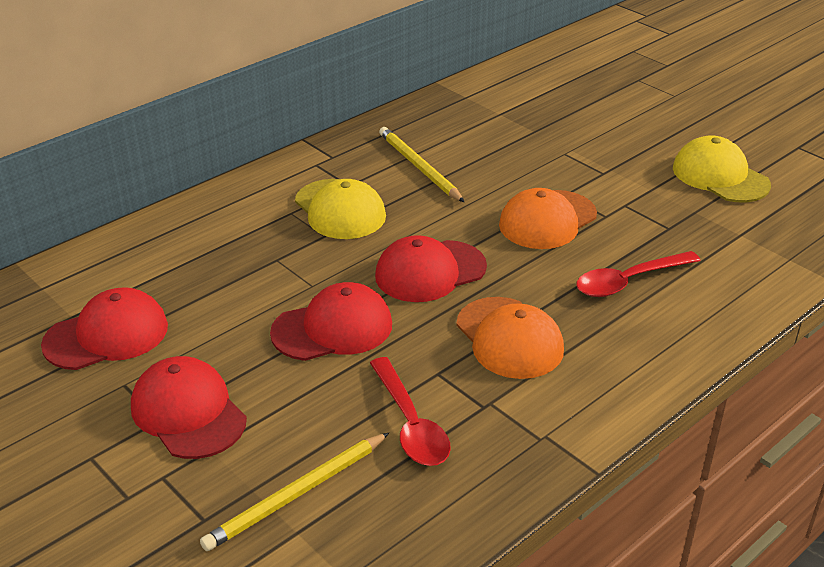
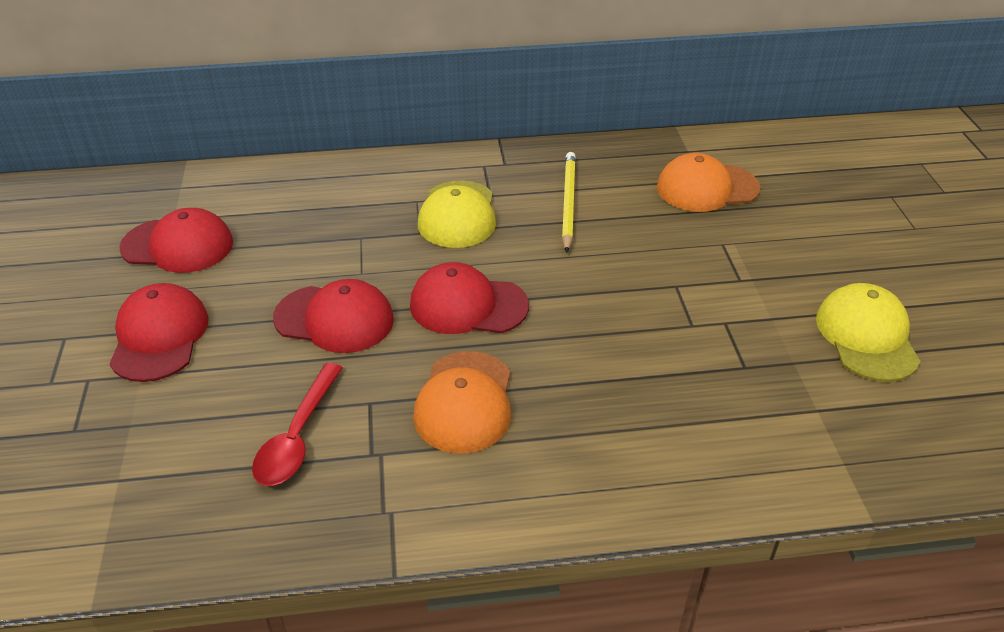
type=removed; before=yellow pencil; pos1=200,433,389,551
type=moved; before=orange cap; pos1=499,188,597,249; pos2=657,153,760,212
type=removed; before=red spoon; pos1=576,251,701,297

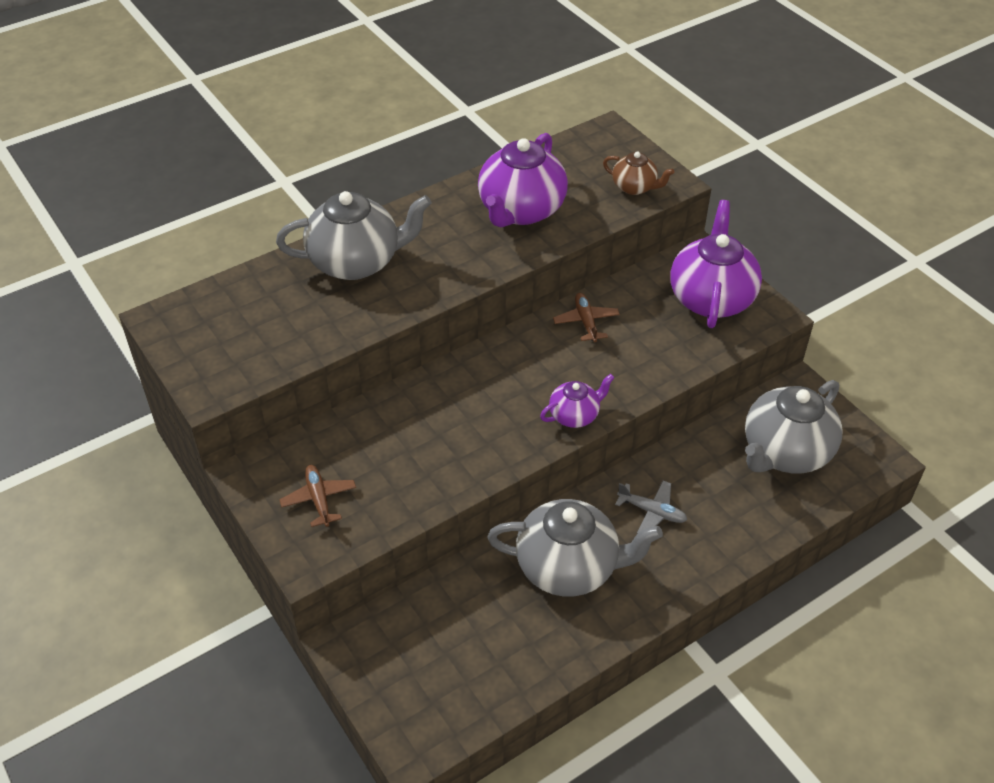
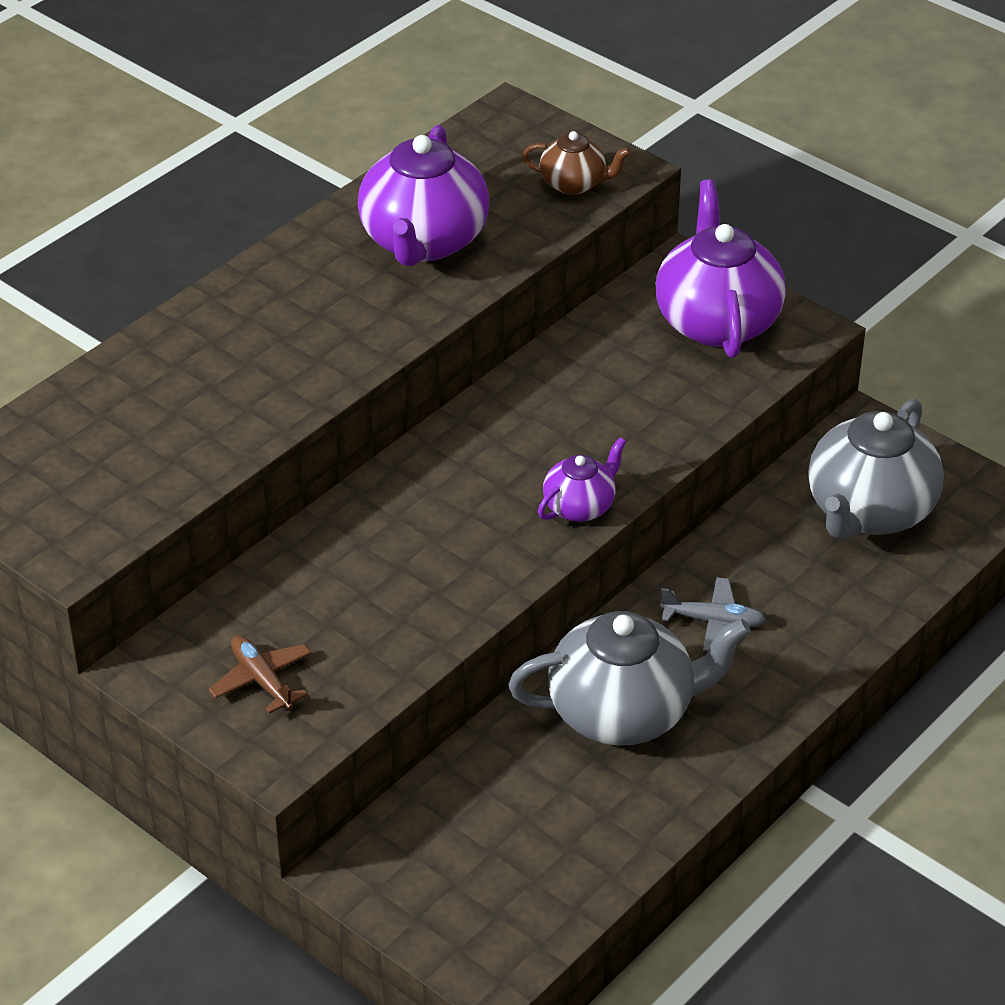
type=removed; before=grey teapot; pos1=276,191,432,280
type=removed; before=brown plane; pos1=553,293,620,342

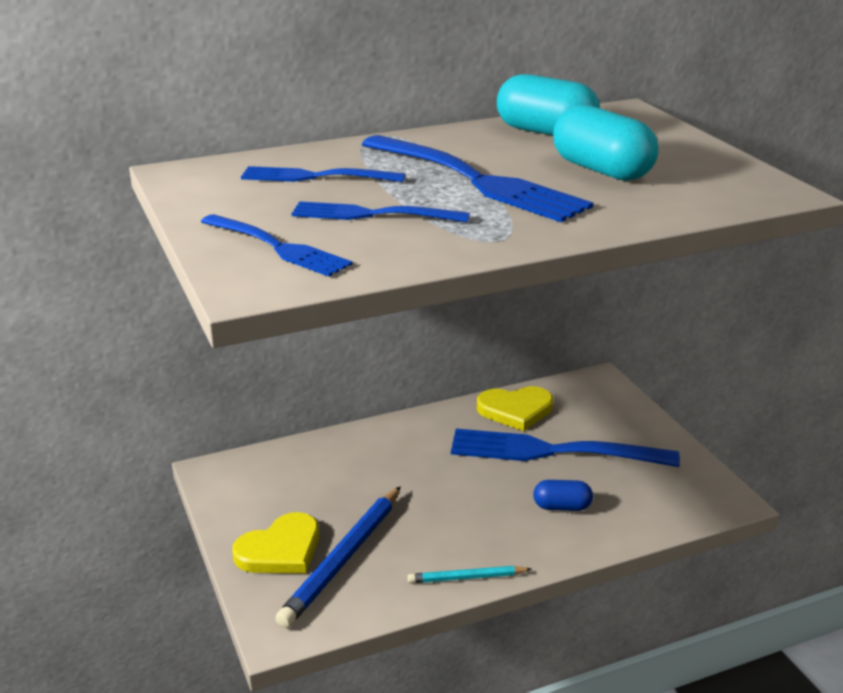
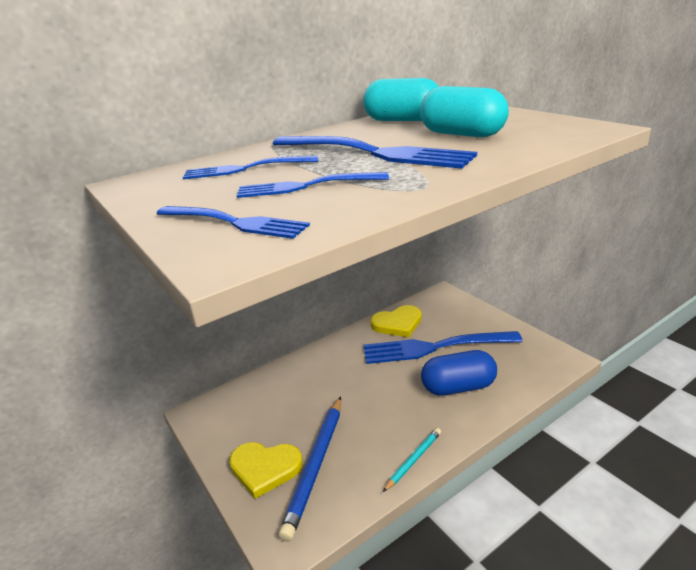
type=turned; before=yellow heart; pos1=232,512,319,574; pos2=229,442,303,499; turn=60
type=turned; before=turquoise pencil; pos1=408,566,532,583; pos2=383,428,441,492; turn=150
type=resized; before=blue capsule; pos1=533,480,593,511; pos2=421,350,497,396; scale=1.78

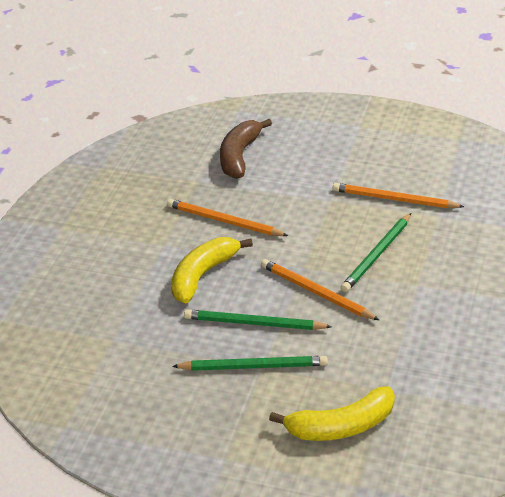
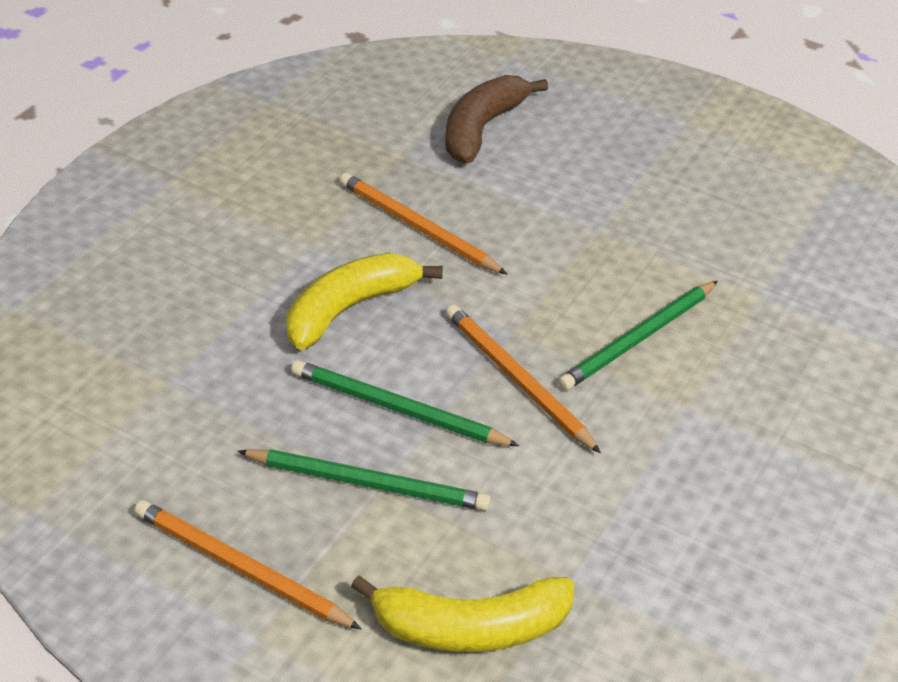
type=moved; before=orange pencil; pos1=333,183,464,208; pos2=134,500,361,629

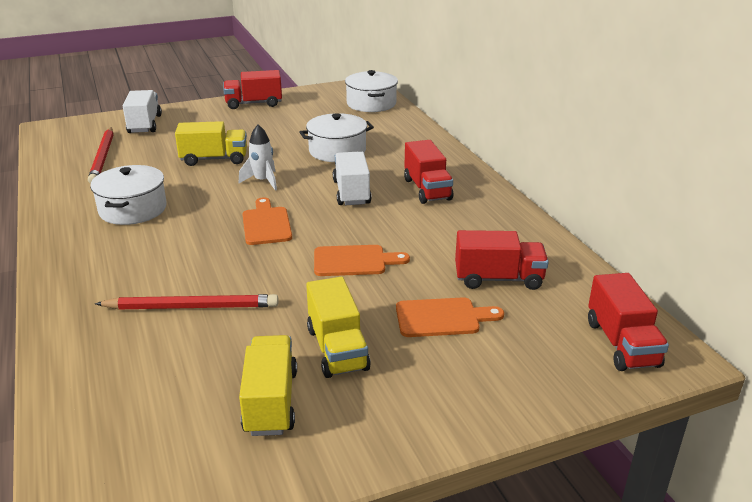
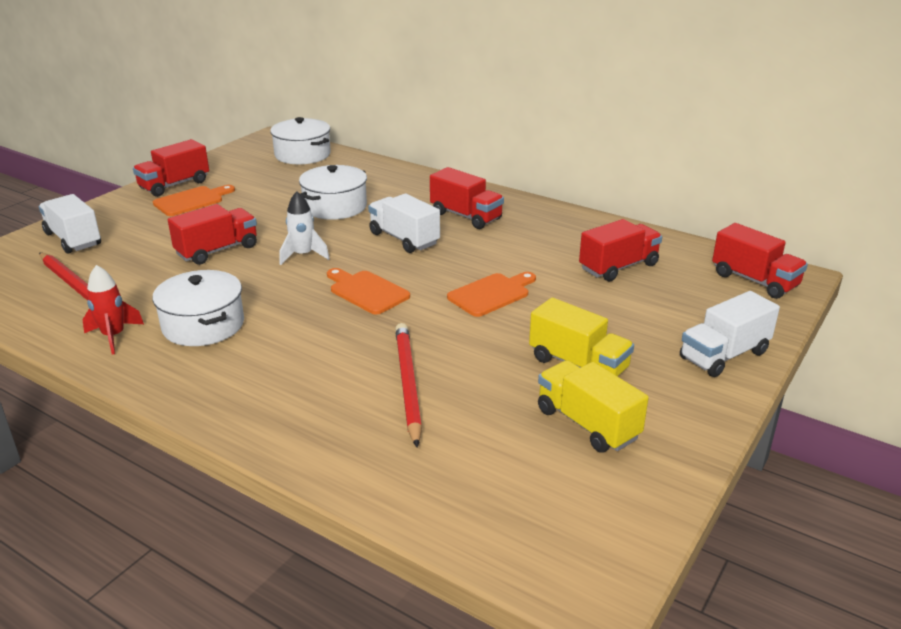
type=turned; before=red pencil; pos1=95,294,279,310; pos2=395,323,422,447; turn=-60
type=recoloured; before=yellow truck; after=red truck; pos1=175,121,247,166; pos2=168,204,257,265
type=moved; before=orange cutting board; pos1=396,297,504,337; pos2=153,185,235,216
type=added; after=red rocket; pos2=82,265,144,355
type=added; after=white truck; pos2=680,291,780,377

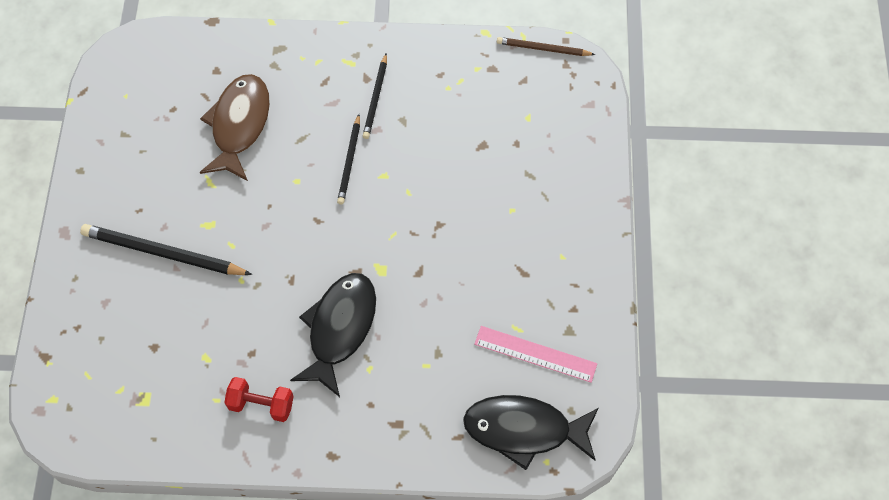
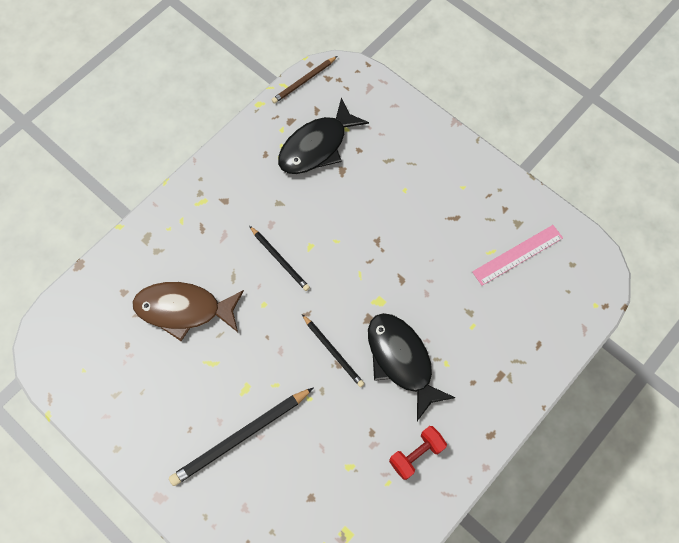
type=turned; before=brown fish; pos1=200,74,270,181; pos2=132,282,244,341; turn=-45
type=moved; before=black pencil; pos1=363,54,387,139; pos2=302,314,365,387
type=moved; before=black fish; pos1=463,395,599,470; pos2=278,98,369,174

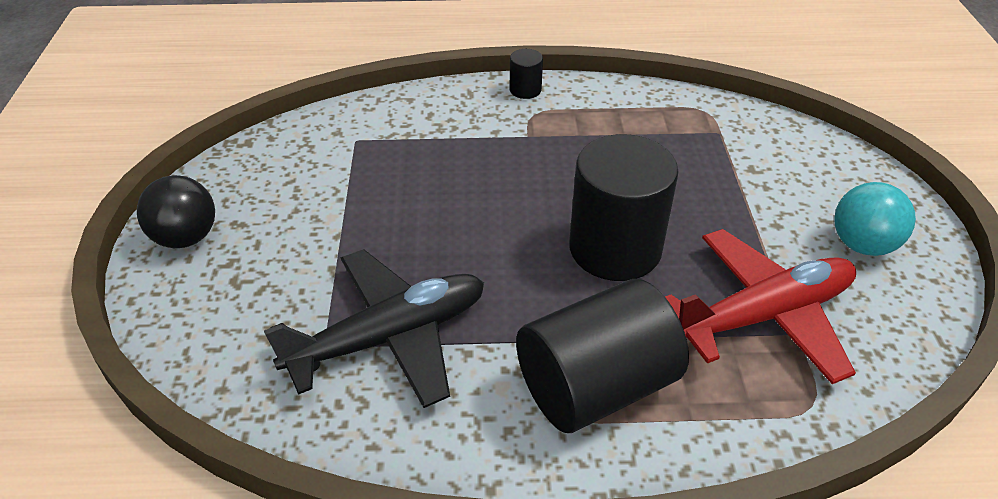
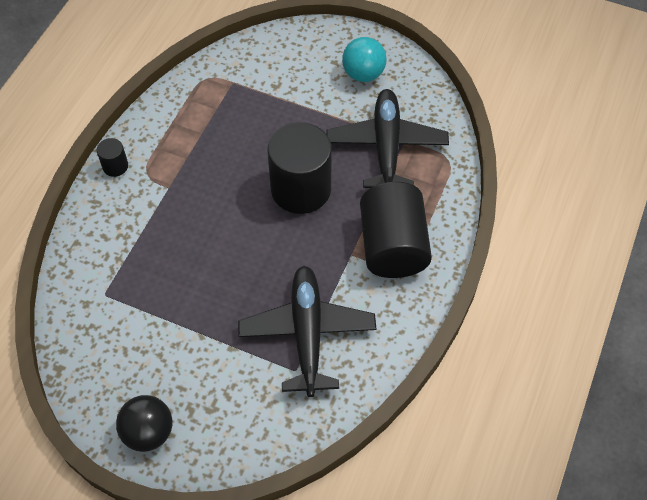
type=recoloured; before=red plane; after=black plane; pos1=665,229,856,384; pos2=326,89,449,188

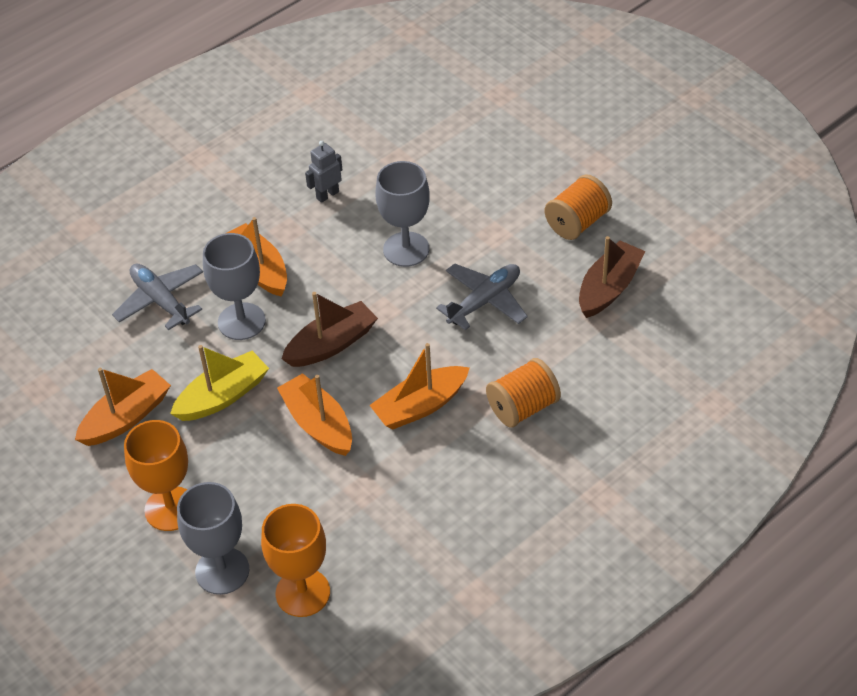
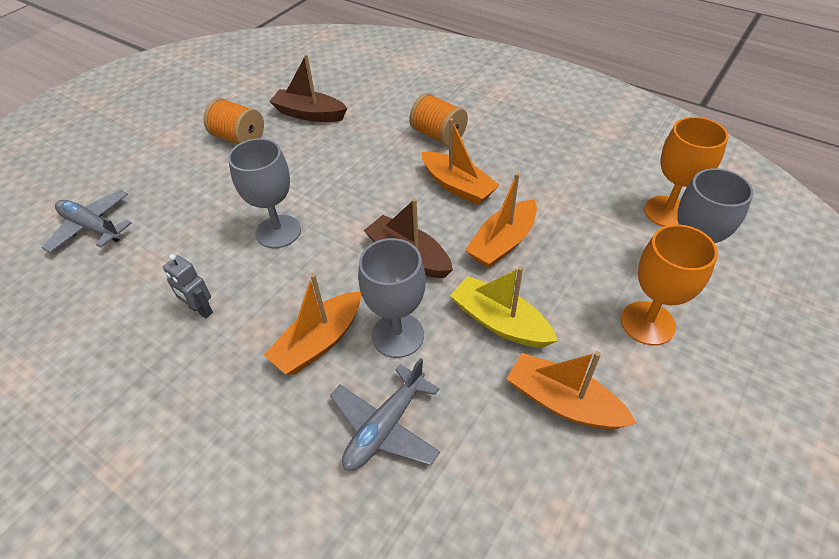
type=moved; before=grey plane; pos1=436,263,528,330; pos2=41,190,132,253

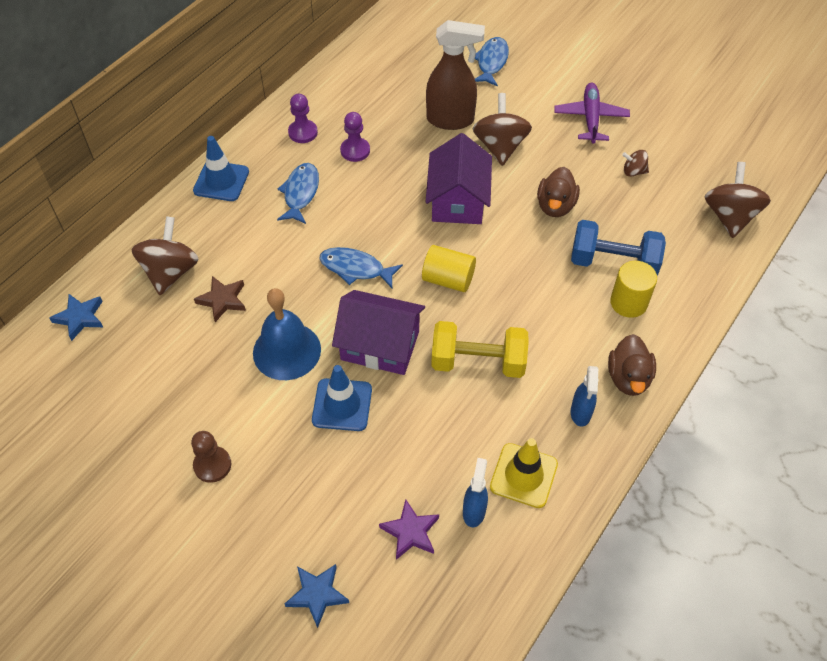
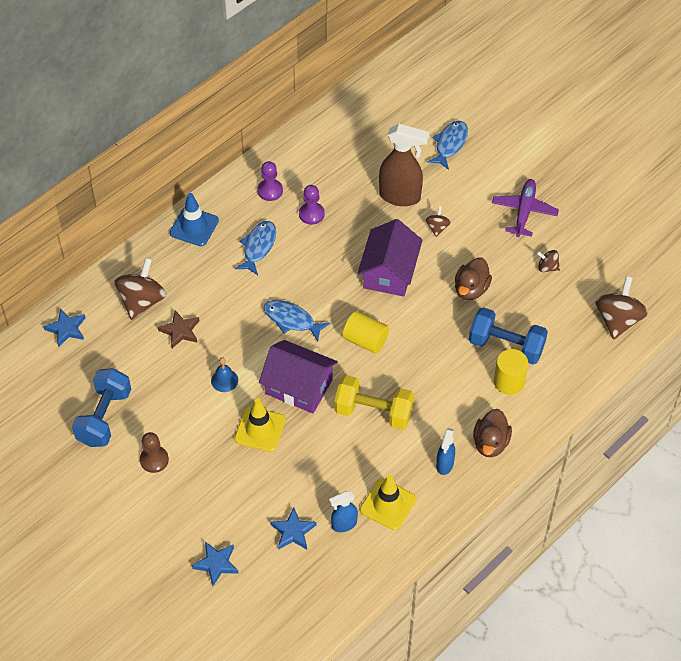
type=resized; before=blue bell; pos1=253,288,321,380; pos2=211,357,238,392; scale=0.5
type=recoloured; before=blue traffic cone; after=yellow traffic cone; pos1=312,365,372,431; pos2=234,398,286,452
type=recoloured; before=purple star; after=blue star; pos1=379,499,439,560; pos2=270,507,317,550
type=turned; before=blue spray bottle; pos1=463,458,488,527; pos2=329,491,358,532; turn=-135
type=resized; before=brown spinning top; pos1=473,93,532,166; pos2=425,206,451,237; scale=0.5
type=added; after=blue dumbbell; pos2=72,368,131,447

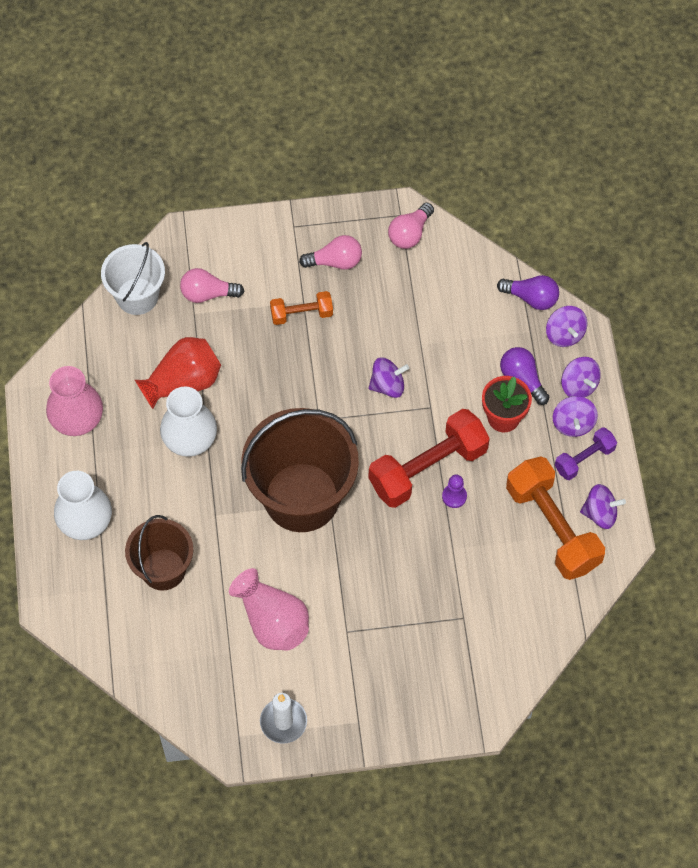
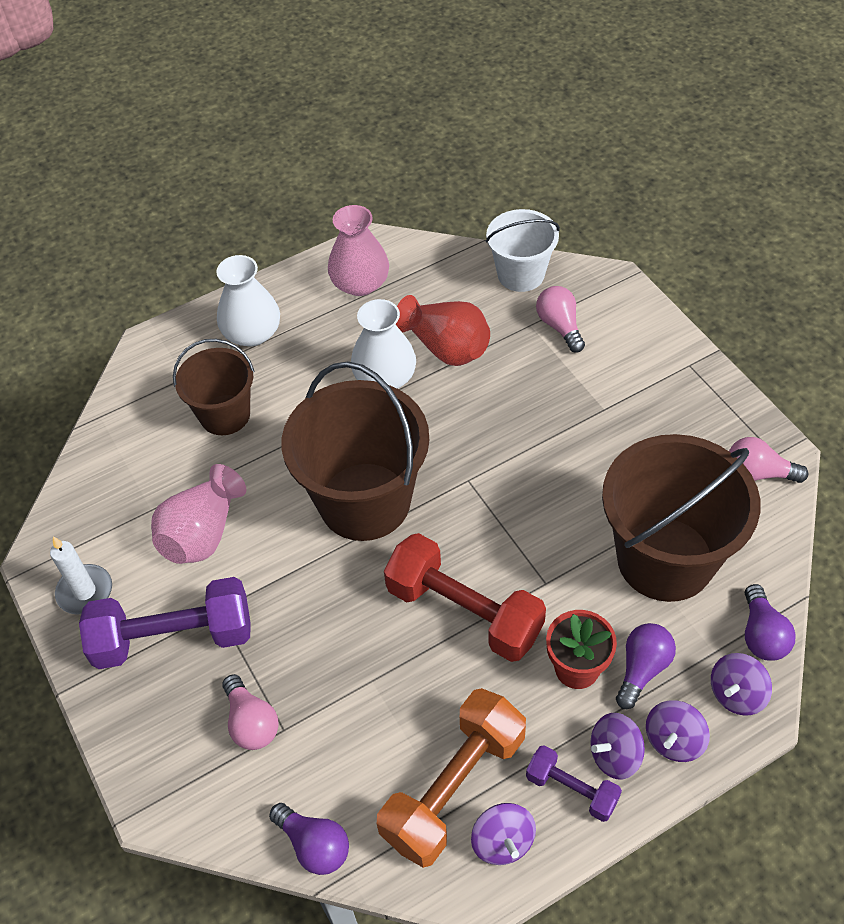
type=removed; before=orange dumbbell; pos1=270,291,333,325
type=moved; before=pink light bulb; pos1=299,235,362,270; pos2=222,674,279,750
type=removed; before=purple spinning top; pos1=369,357,409,398
type=removed; before=purple pawn; pos1=442,475,467,508
type=added; after=purple dumbbell; pos2=79,577,250,669
type=added; after=purple light bulb; pos2=269,803,349,875
type=added; after=brown bucket; pos2=602,434,760,602

